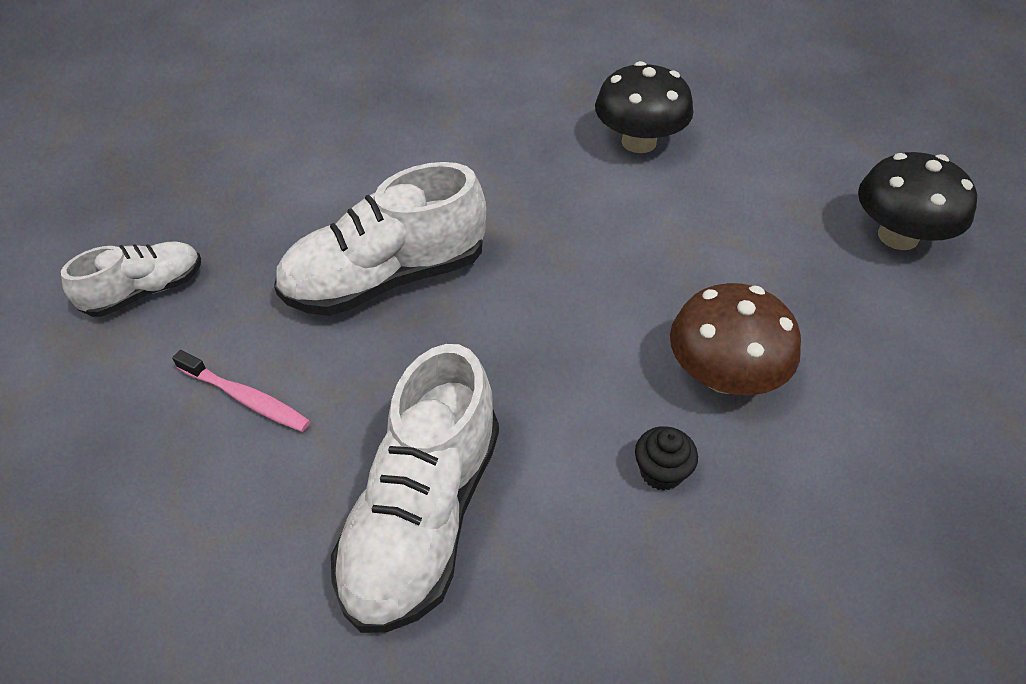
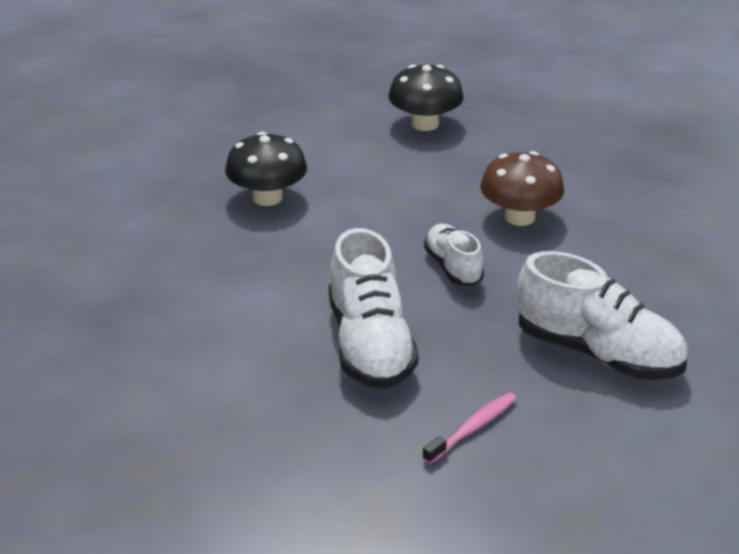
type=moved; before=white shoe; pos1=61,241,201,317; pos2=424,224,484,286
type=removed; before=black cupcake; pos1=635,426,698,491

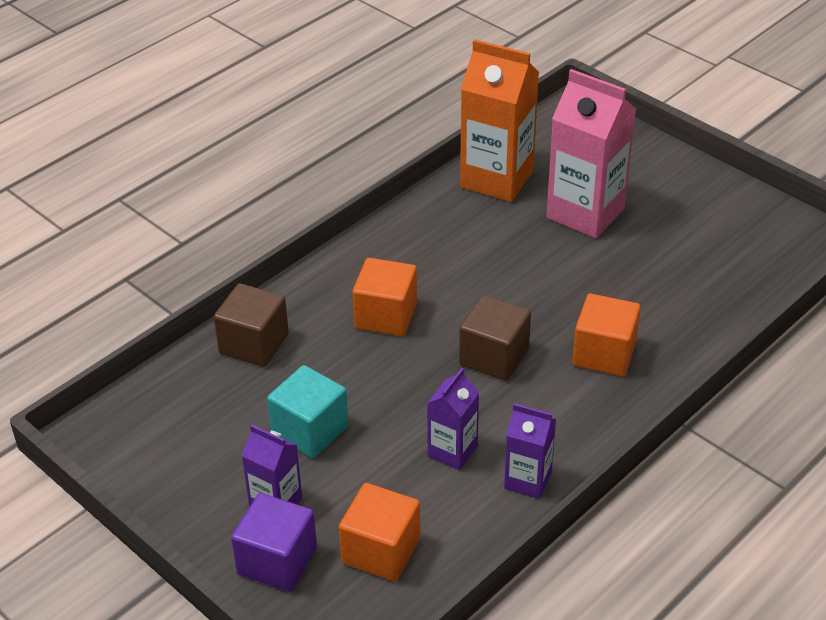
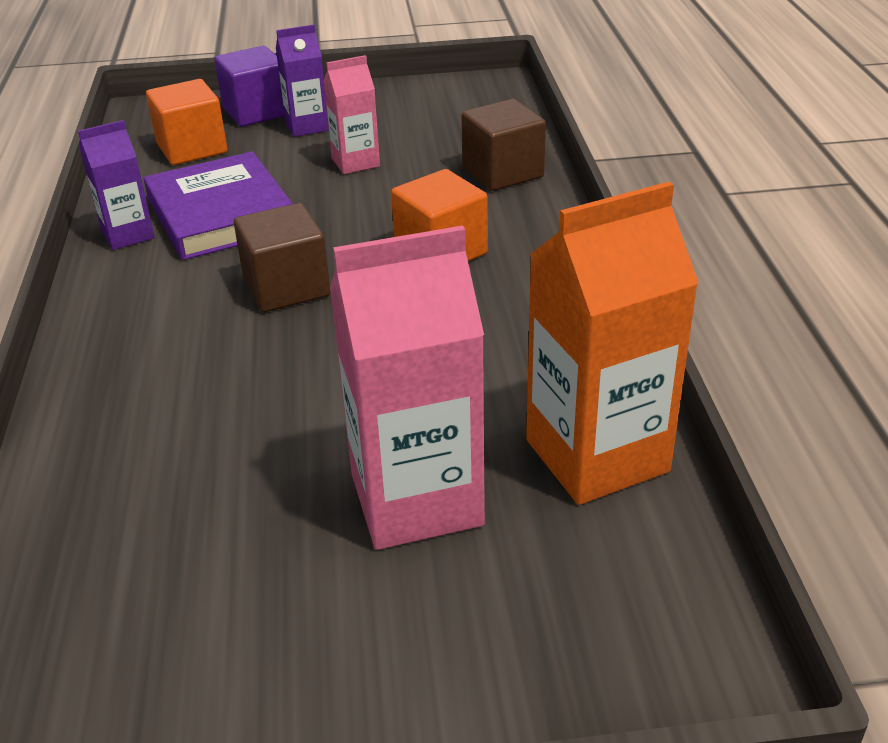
type=replaced; before=turquoise cube; after=pink carton; pos1=267,365,349,458; pos2=323,55,380,174
type=replaced; before=purple carton; after=purple book; pos1=427,368,479,470; pos2=144,151,293,260
type=removed; before=orange cube; pos1=572,293,641,376

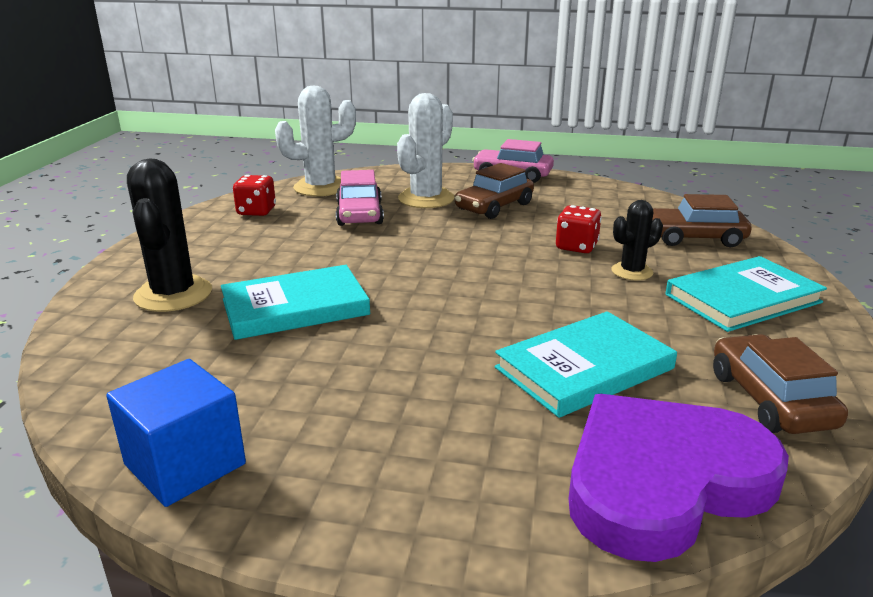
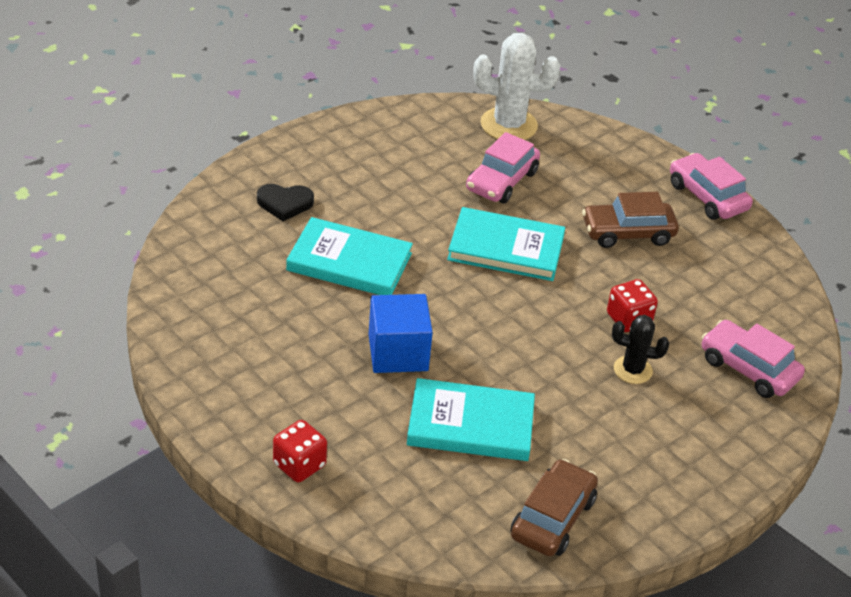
type=moved; before=blue cube; pos1=106,359,246,507; pos2=369,294,433,373
type=replaced; before=black cactus; after=black heart; pos1=127,159,212,312; pos2=257,184,314,221
type=moved; before=red dice; pos1=233,175,276,216; pos2=273,420,327,482
type=removed; before=white cactus; pos1=397,93,455,208
type=removed; before=purple heart; pos1=568,394,789,562
type=recoloured; before=brown car; after=pink car; pos1=652,194,751,247; pos2=702,320,805,398
type=moved; before=turquoise book; pos1=665,256,827,332; pos2=447,207,565,281

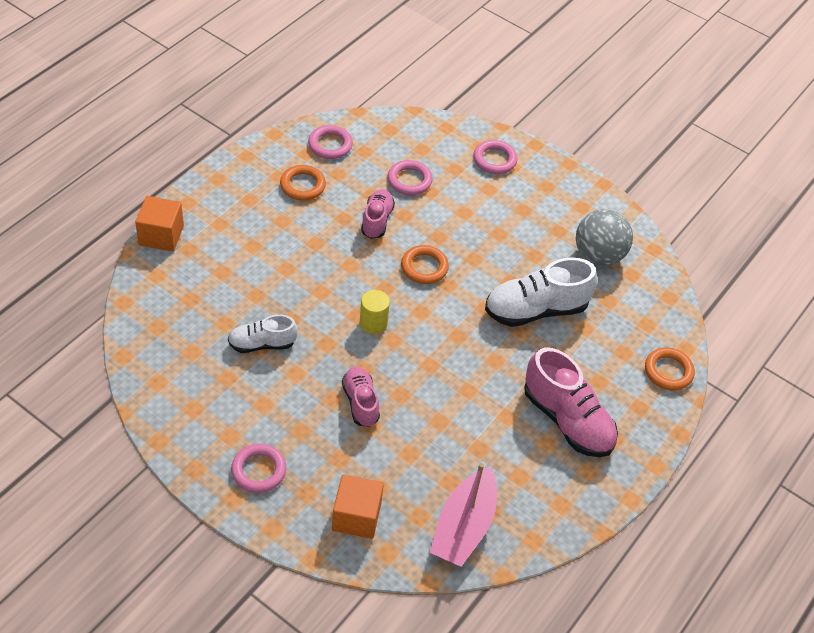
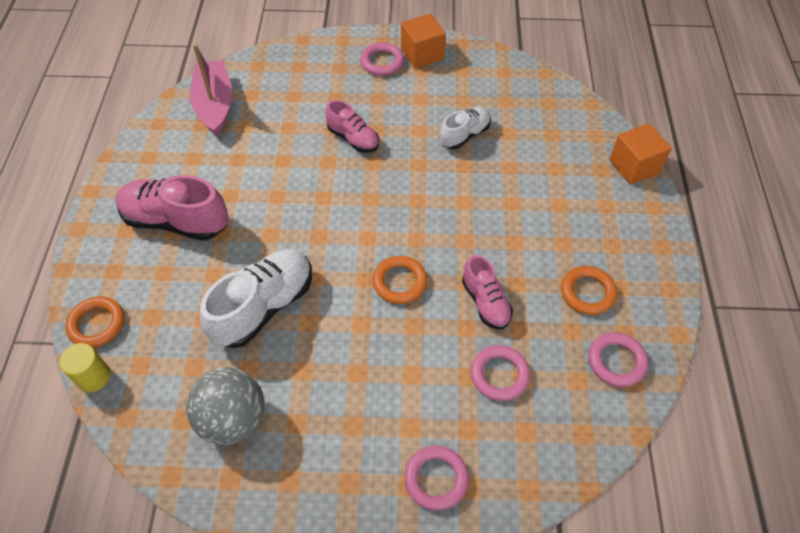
type=moved; before=orange cube; pos1=332,474,384,539; pos2=401,13,446,69
type=moved; before=yellow cylinder; pos1=360,290,390,334; pos2=59,343,110,392

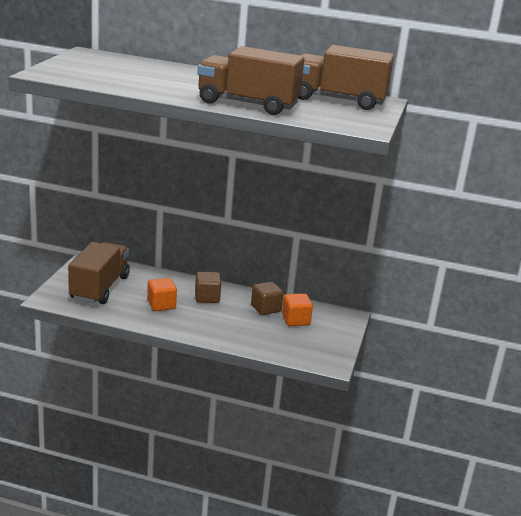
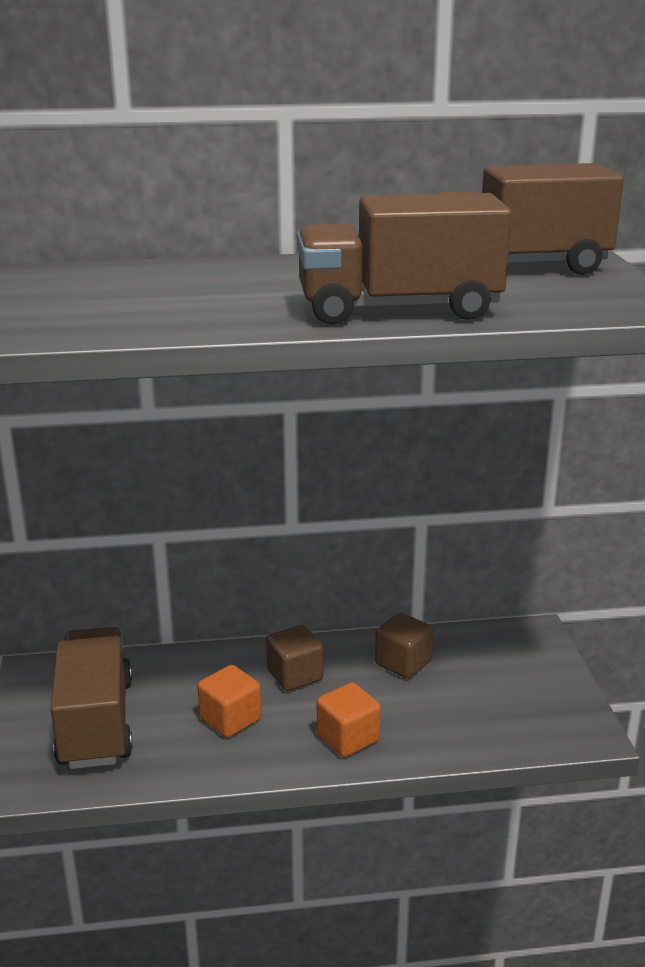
type=moved; before=orange cube; pos1=282,293,313,326; pos2=317,682,381,757

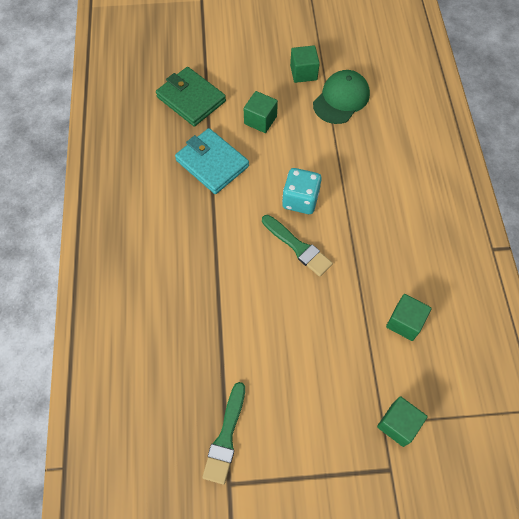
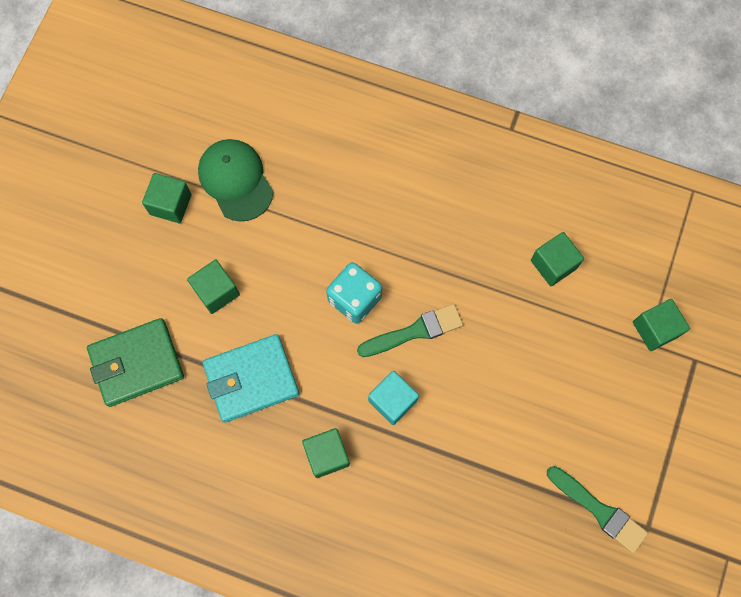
type=added; after=green cube; pos2=302,428,350,478
type=added; after=turquoise cube; pos2=368,371,419,425

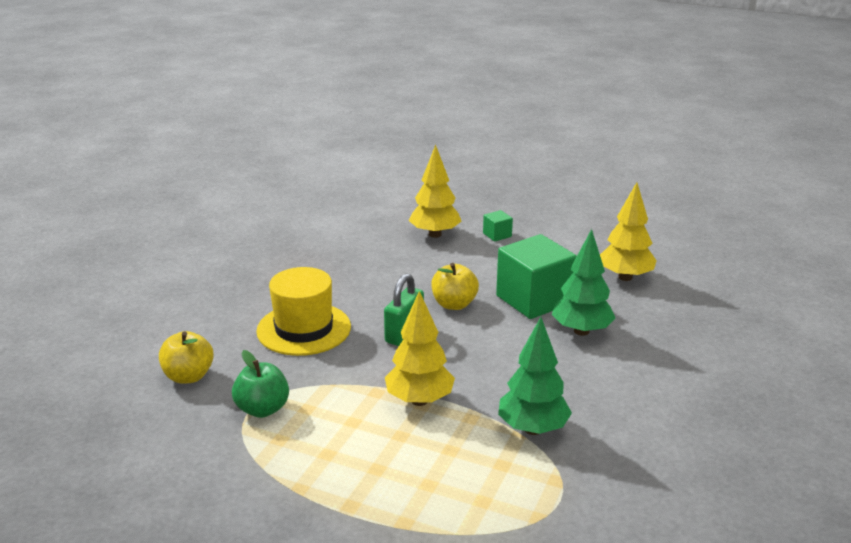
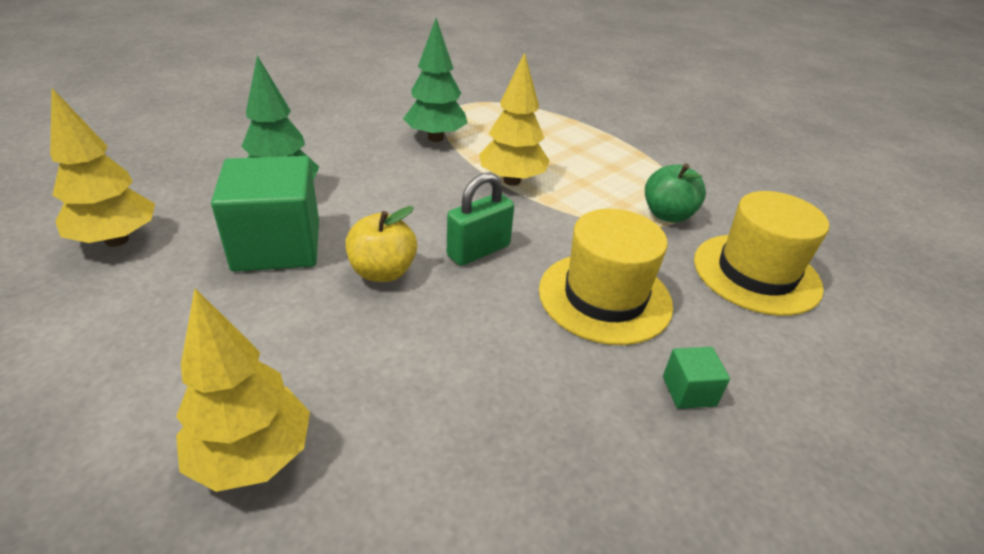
type=replaced; before=yellow apple; after=yellow hat; pos1=159,331,214,384; pos2=694,191,829,316
type=moved; before=green cube; pos1=483,210,513,242; pos2=663,347,730,409

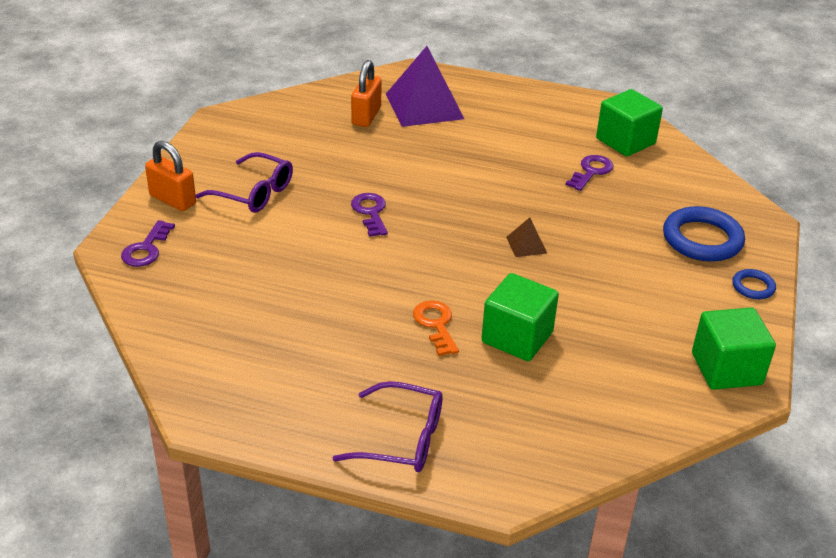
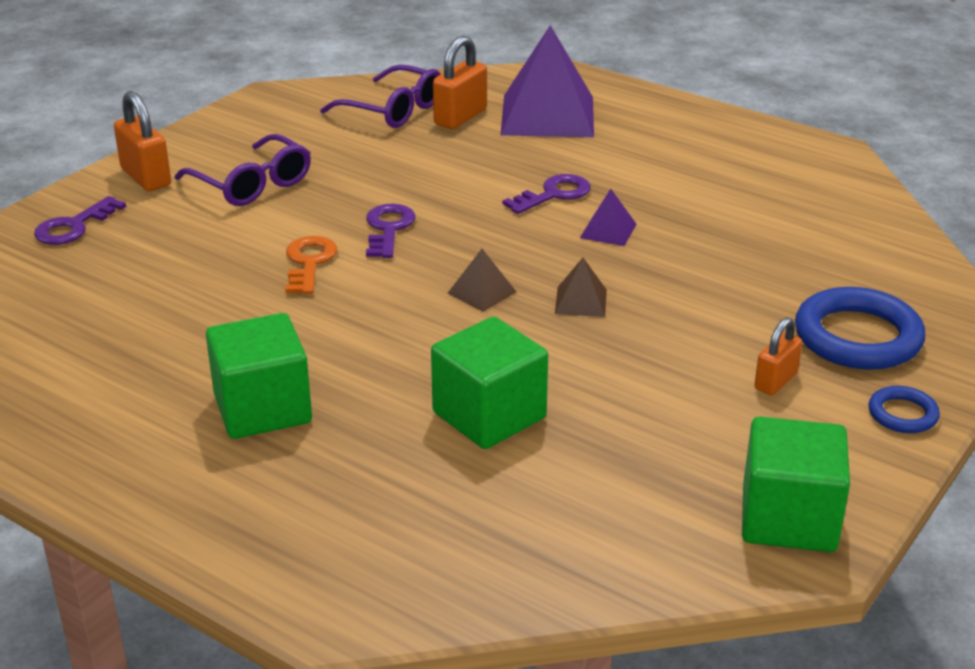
type=moved; before=purple glasses; pos1=333,381,443,472; pos2=320,64,441,128
type=moved; before=orange key; pos1=413,300,459,356; pos2=285,236,337,294
type=moved; before=purple key; pos1=566,155,613,191; pos2=502,174,591,214
type=moved; before=green cube; pos1=596,89,663,156; pos2=206,313,312,439
type=added; after=brown pyramid; pos2=448,249,516,312
type=added; after=purple pyramid; pos2=580,189,637,246
type=added; after=orange padlock; pos2=754,317,802,395

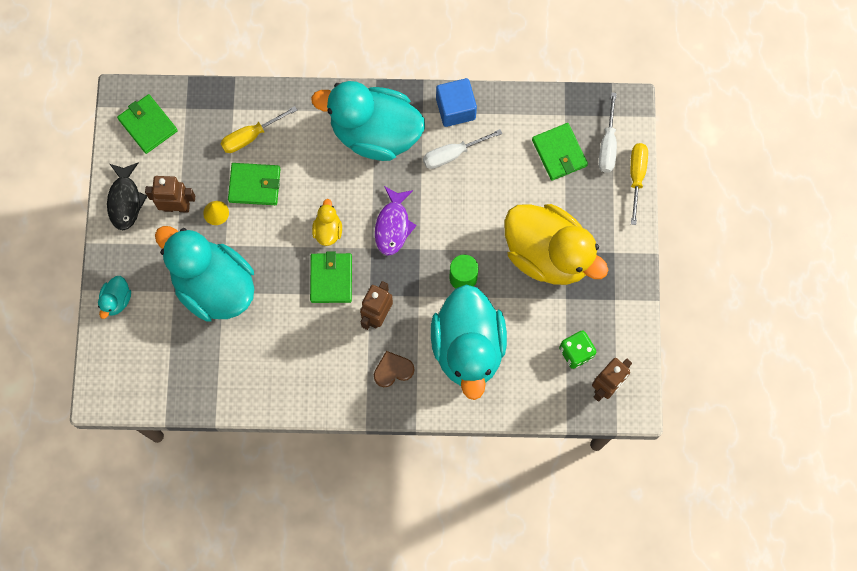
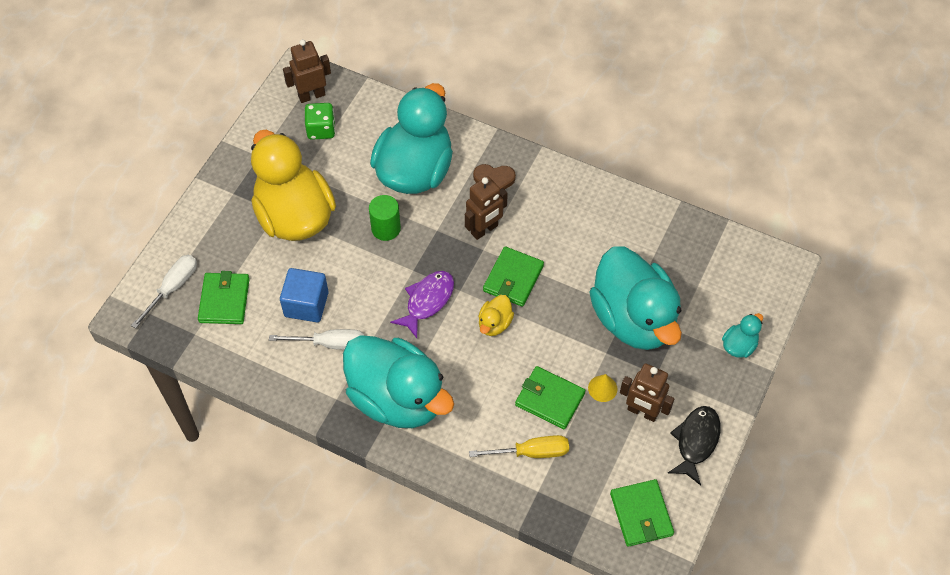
type=moved; before=blue cube; pos1=436,78,477,127; pos2=280,268,328,322
type=removed; before=yellow screwdriver; pos1=630,143,648,225

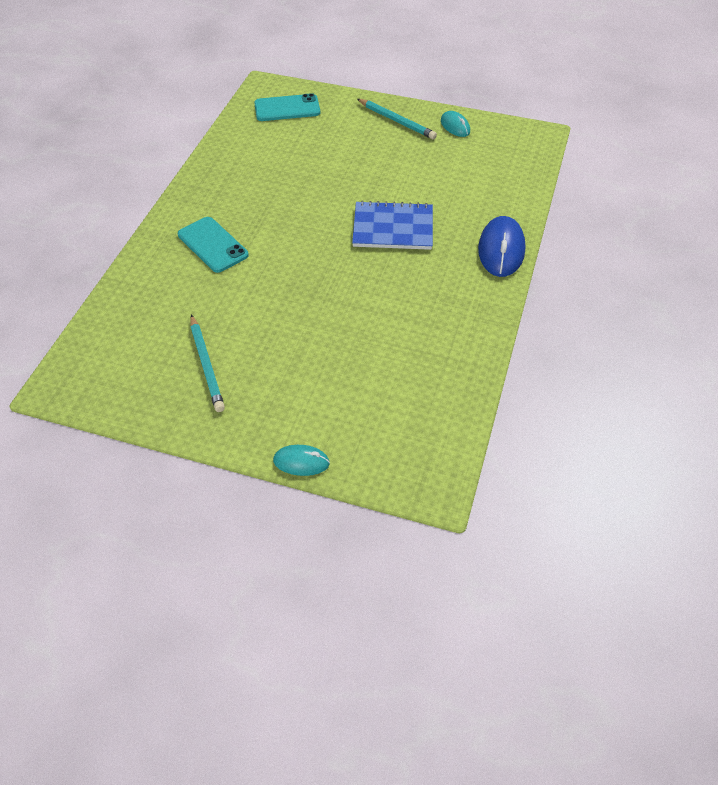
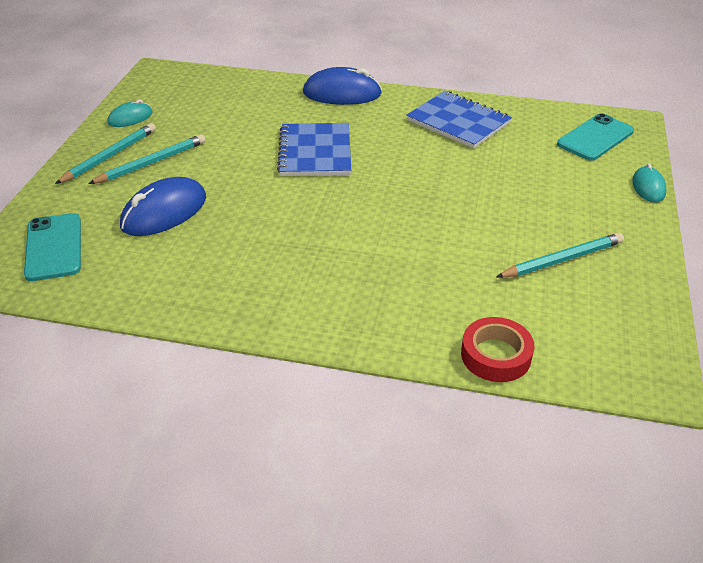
type=moved; before=turquoise phone; pos1=178,217,249,273; pos2=557,113,634,161
type=added; after=turquoise pencil; pos2=88,134,206,184
type=added; after=blue mouse; pos2=120,177,206,236
type=added; after=blue notebook; pos2=406,91,512,149
type=added; after=red tape; pos2=461,317,534,382

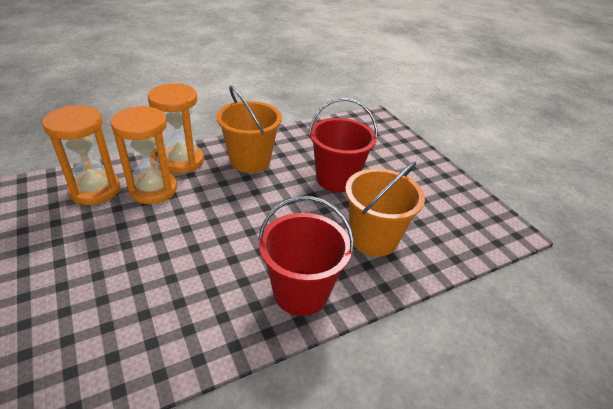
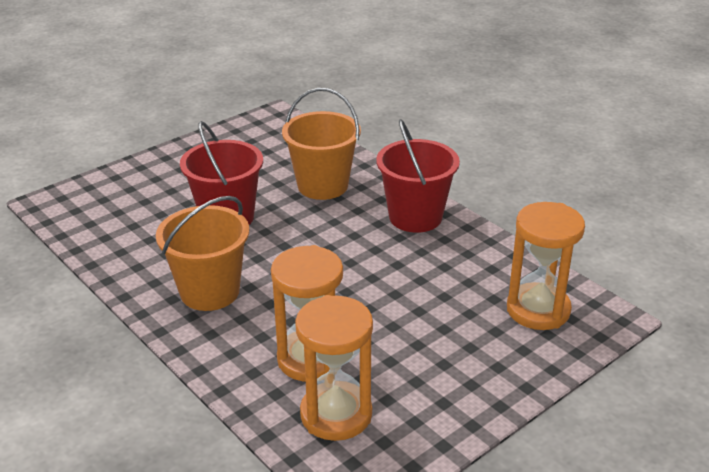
type=moved; before=orange hourglass; pos1=147,83,204,174; pos2=507,202,585,330

